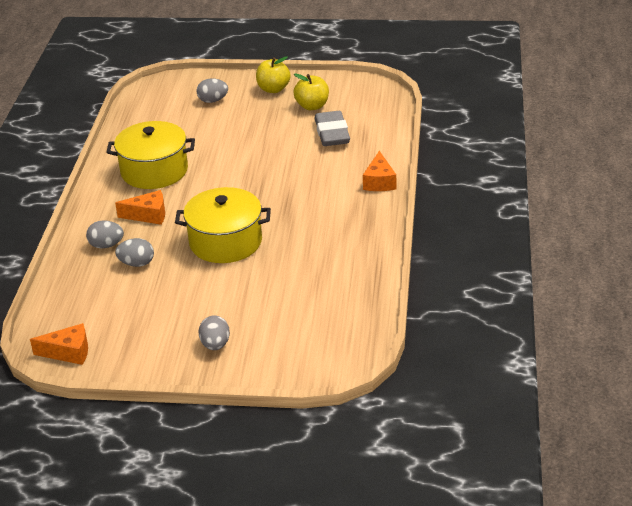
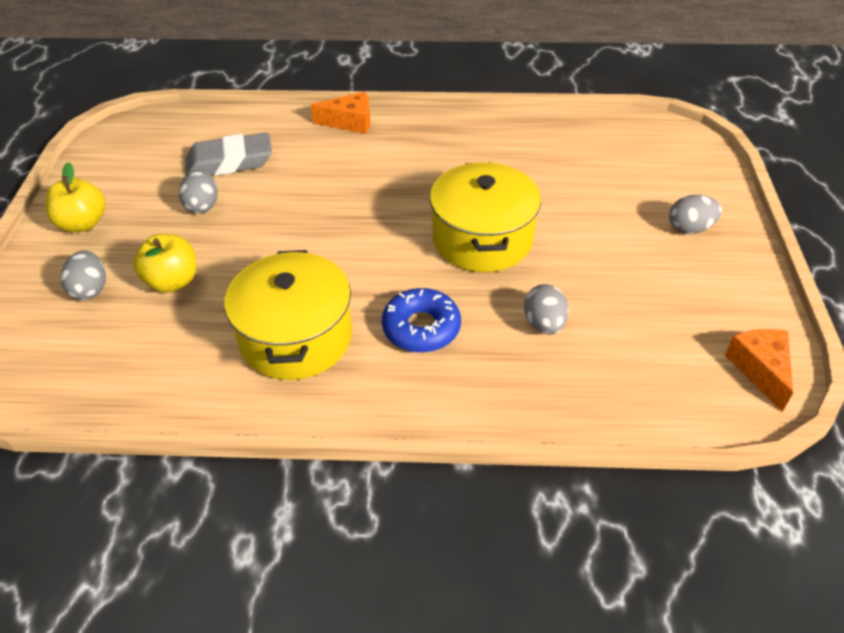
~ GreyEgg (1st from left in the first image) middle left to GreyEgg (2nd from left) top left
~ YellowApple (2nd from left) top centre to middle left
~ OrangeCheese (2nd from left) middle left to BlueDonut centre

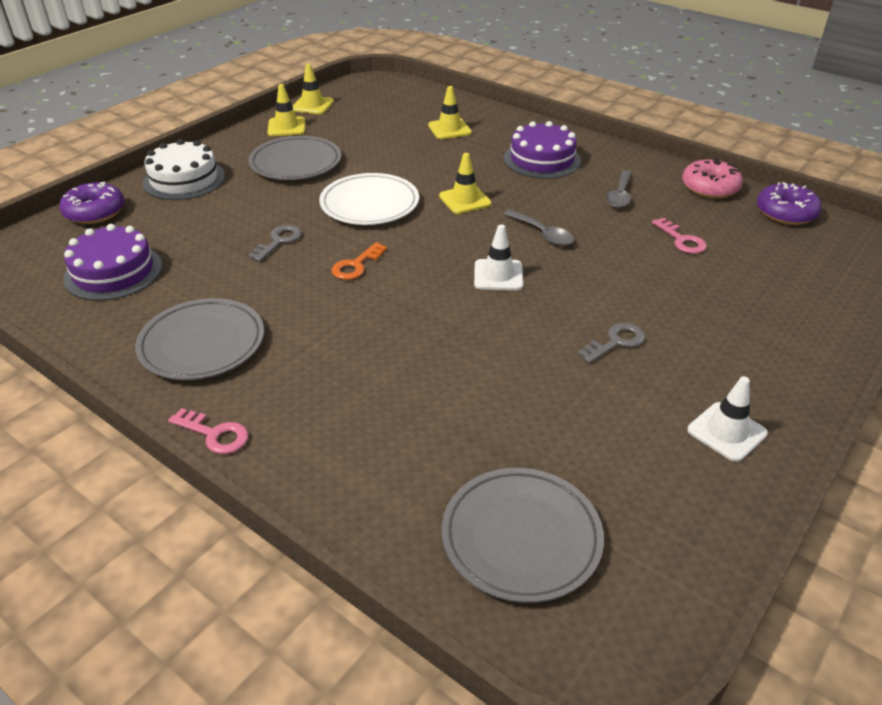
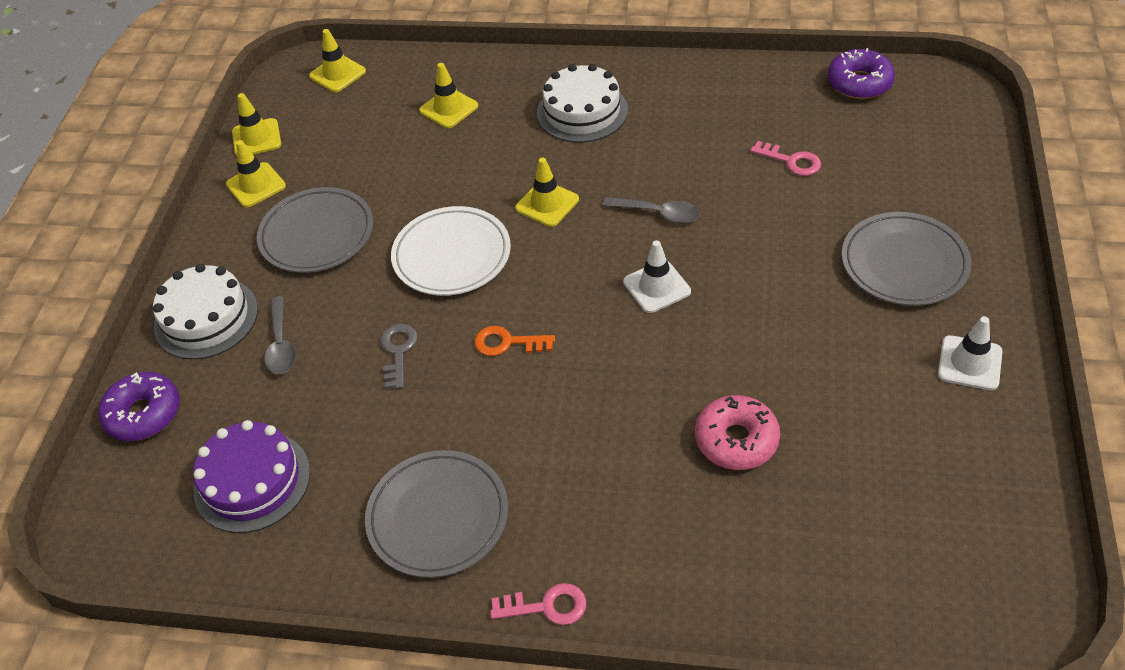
- GreyKey (2nd from left) middle right
+ YellowTrafficCone (3rd from left) top left
~ GreyPlate (3rd from left) bottom centre to middle right
~ GreySpoon (2nd from left in the first image) top right to GreySpoon (1st from left) middle left
~ PinkDonut top right to centre
~ PurpleCake (2nd from left) top centre to WhiteCake (2nd from left) top centre
~ OrangeKey centre = centre 90 degrees clockwise

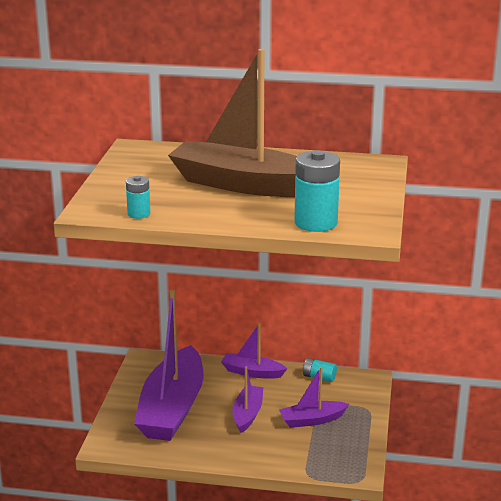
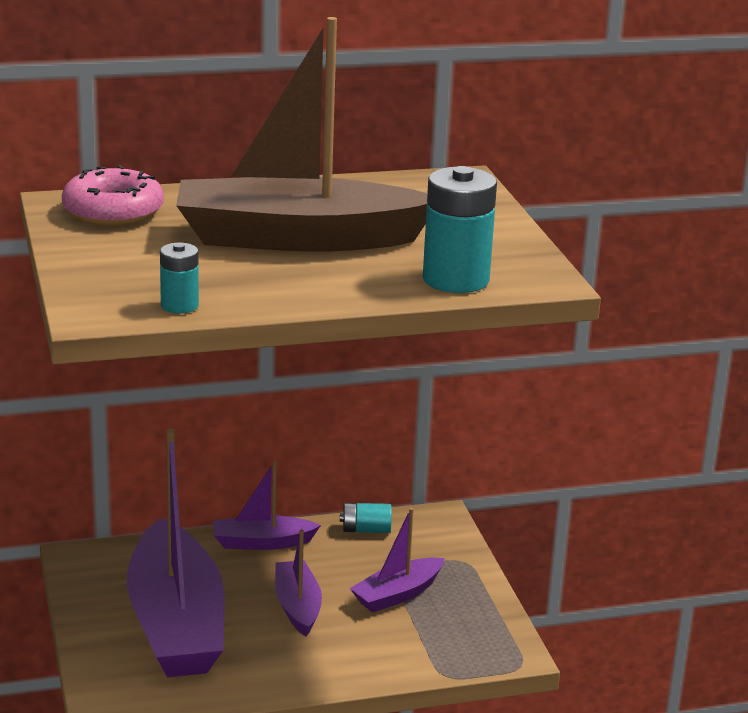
+ PinkDonut top left

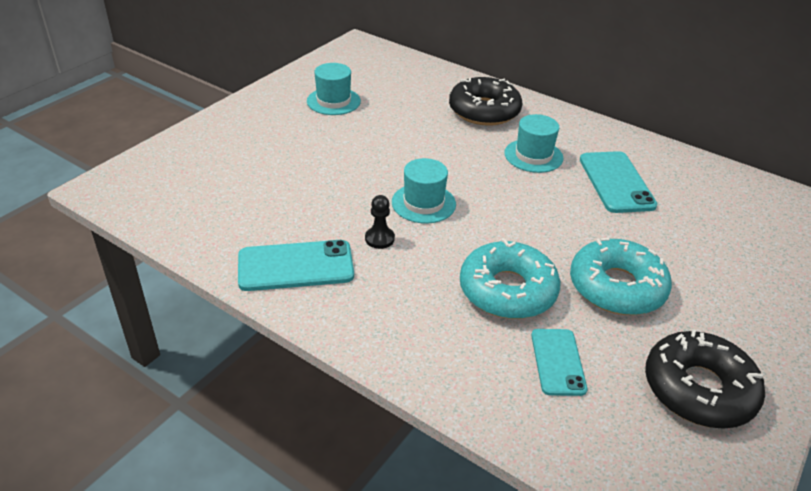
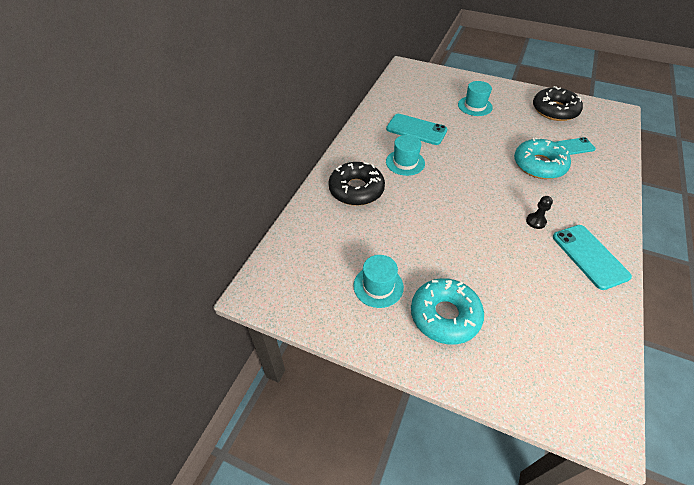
~ TurquoiseHat (2nd from left in the first image) centre to TurquoiseHat (3rd from left) top right
~ TurquoiseDonut (2nd from left in the first image) middle right to TurquoiseDonut (1st from left) centre
~ TurquoisePhone (3rd from left in the first image) middle right = top centre 45 degrees clockwise

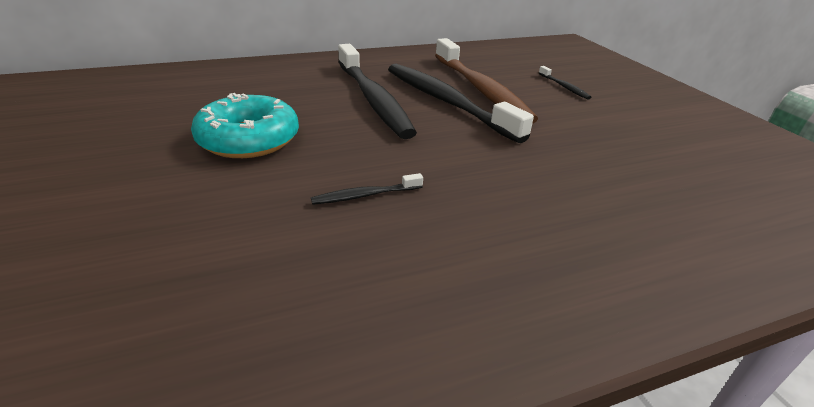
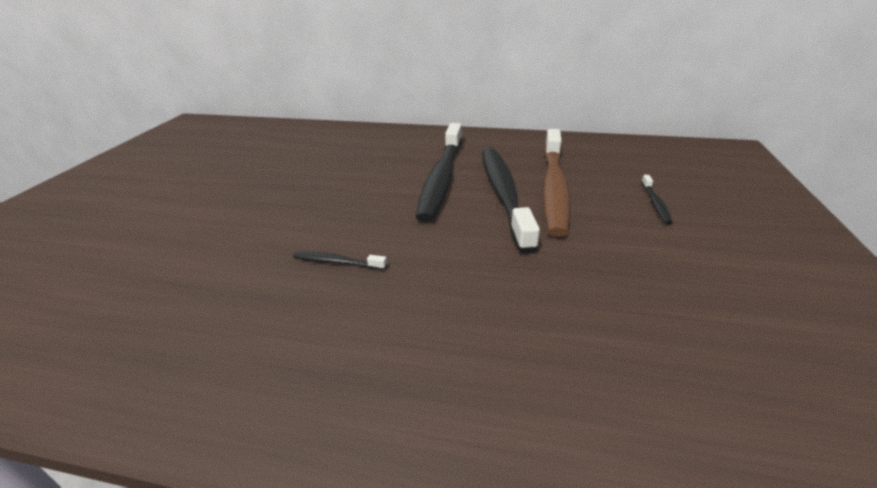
- TurquoiseDonut top left

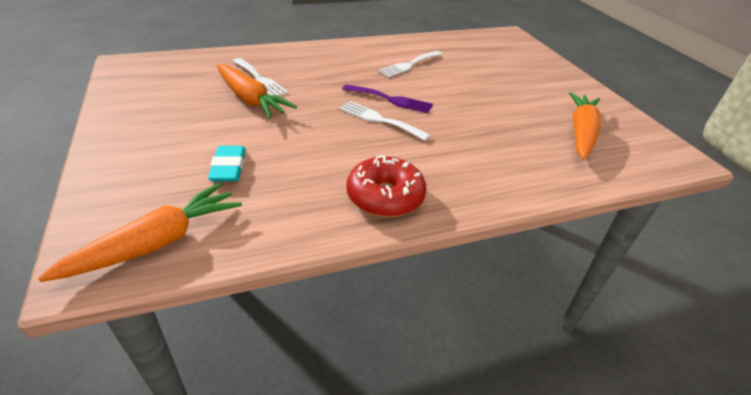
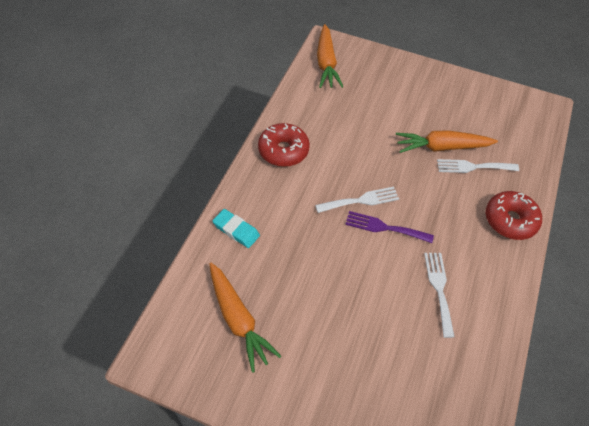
+ RedDonut (2nd from left) middle right
~ TurquoiseEraser middle left to centre
~ PurpleFork top centre = centre 45 degrees clockwise

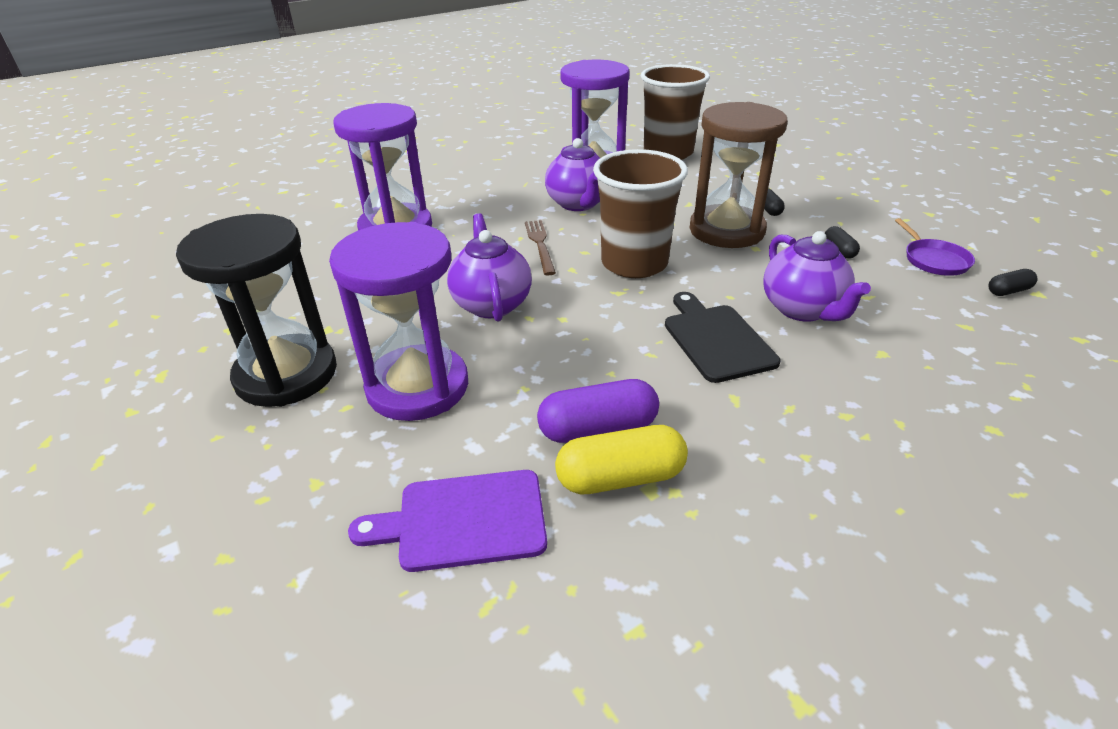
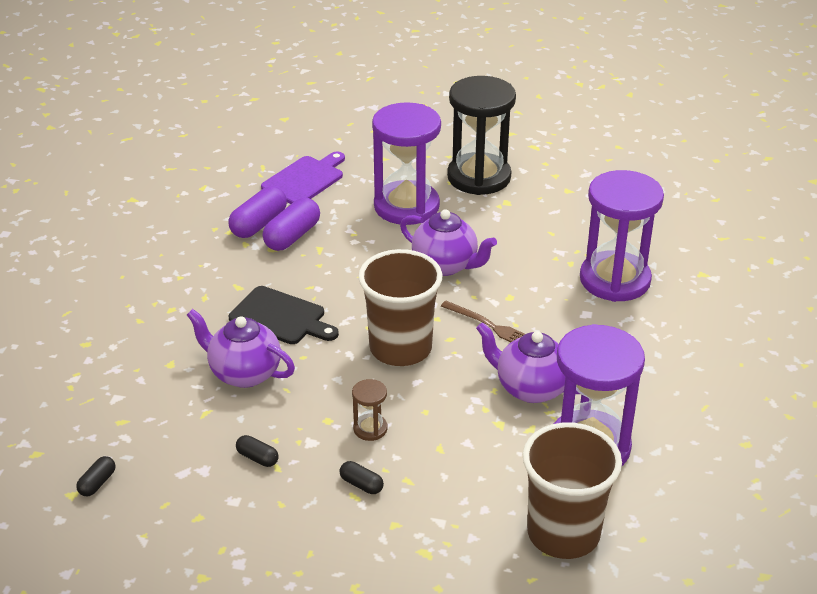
- PurplePan middle right
~ YellowCapsule centre to PurpleCapsule (1st from left) middle left
~ BrownHourglass top centre = bottom centre x0.42

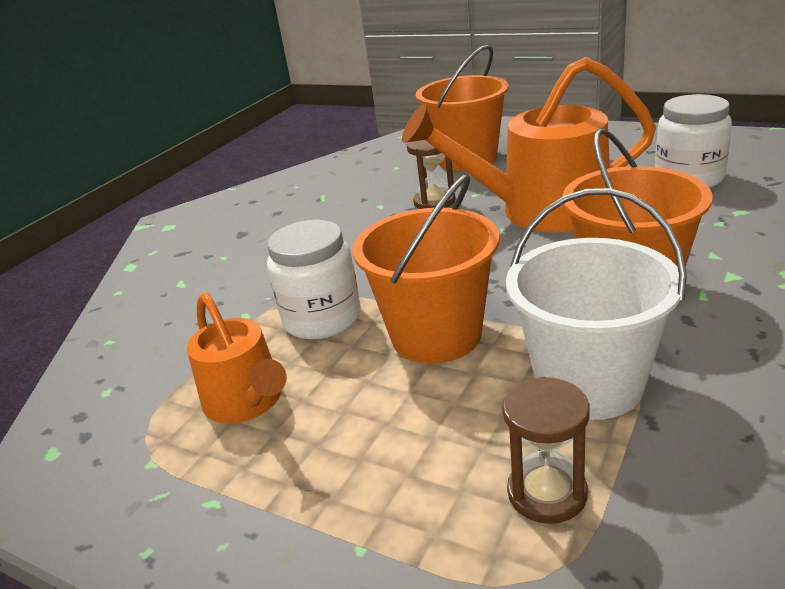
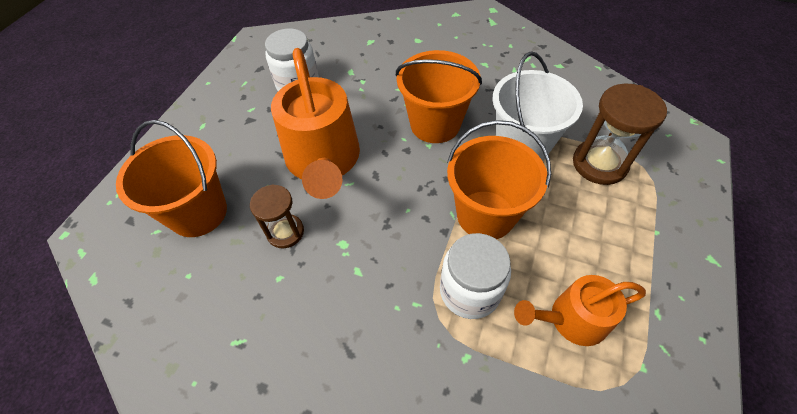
~ OrangeWateringCan (1st from left in the first image) middle left = bottom right 150 degrees counterclockwise
~ BrownHourglass (2nd from left) bottom right = top right x1.55

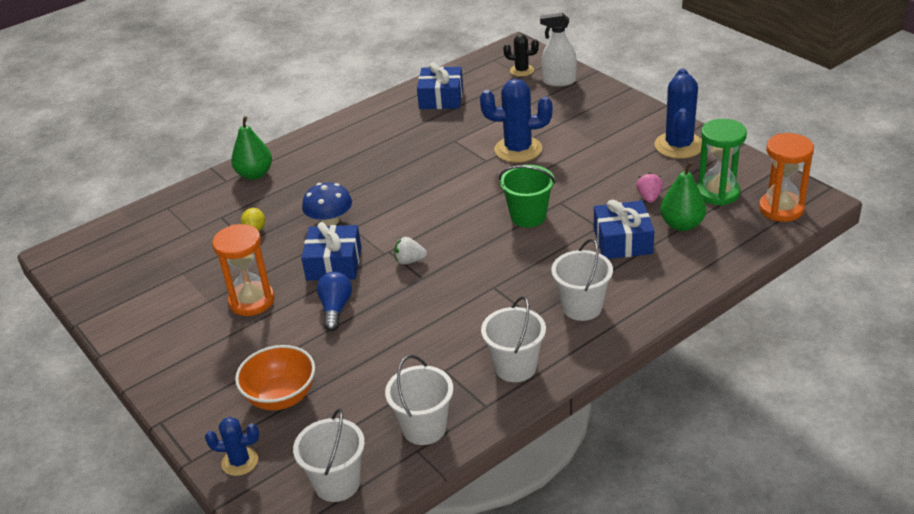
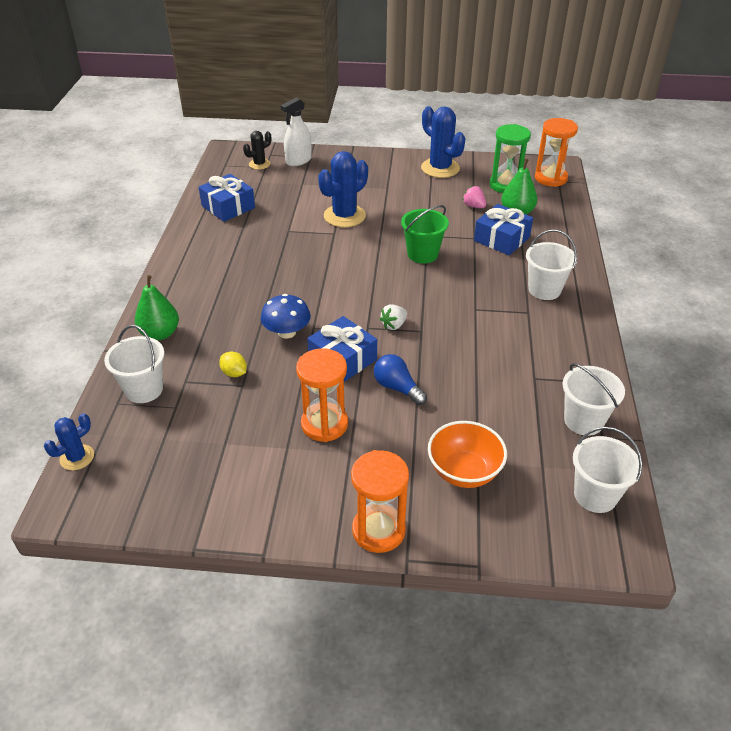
+ OrangeHourglass (2nd from left) bottom centre
~ BlueCactus (1st from left) bottom left to middle left
~ WhiteBucket (3rd from left in the first image) centre to WhiteBucket (1st from left) middle left

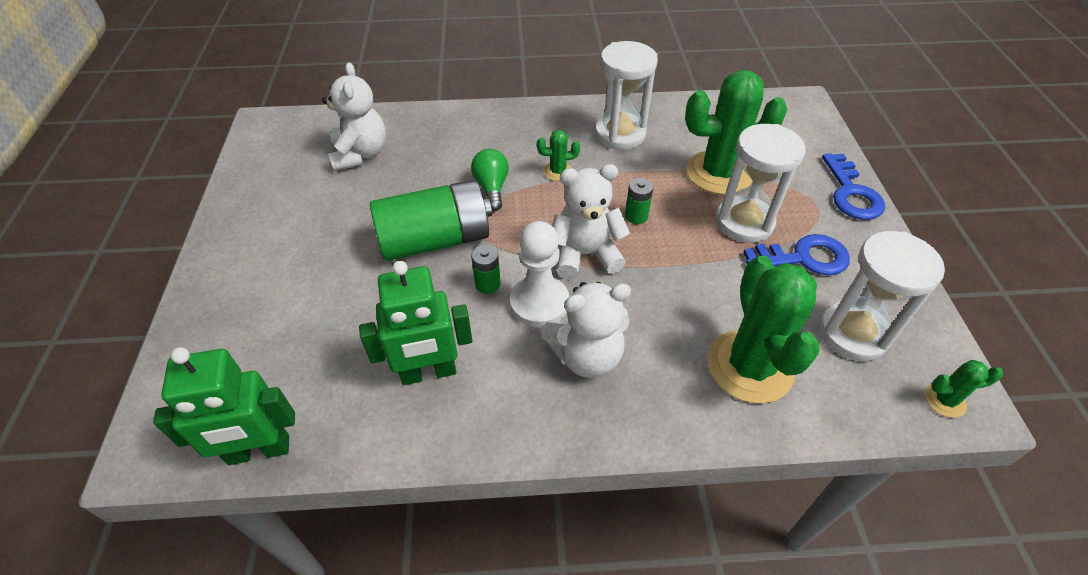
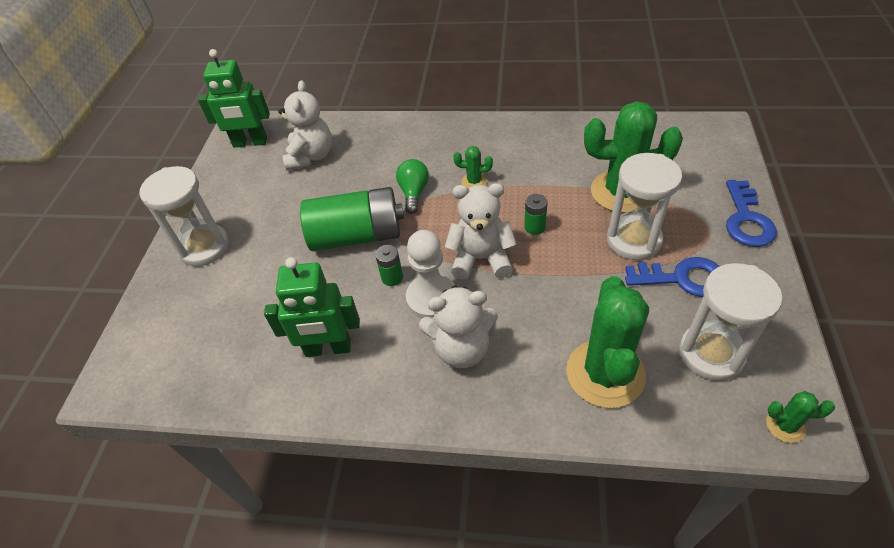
~ GreenRobot (1st from left) bottom left to top left
~ WhiteHourglass (1st from left) top centre to middle left

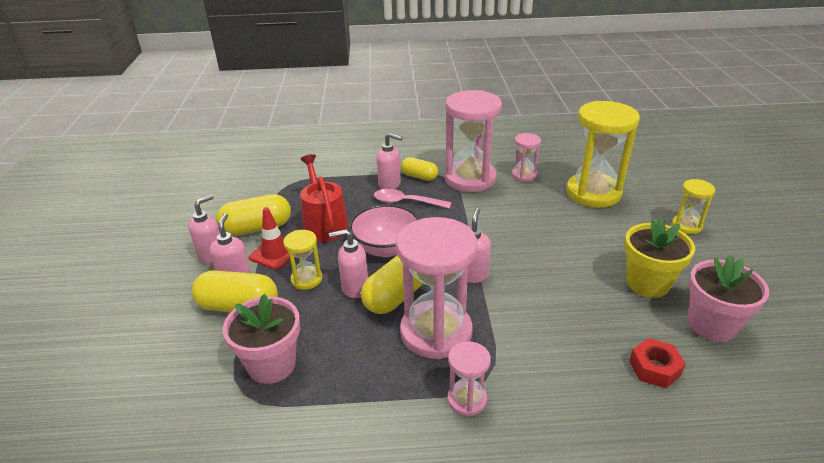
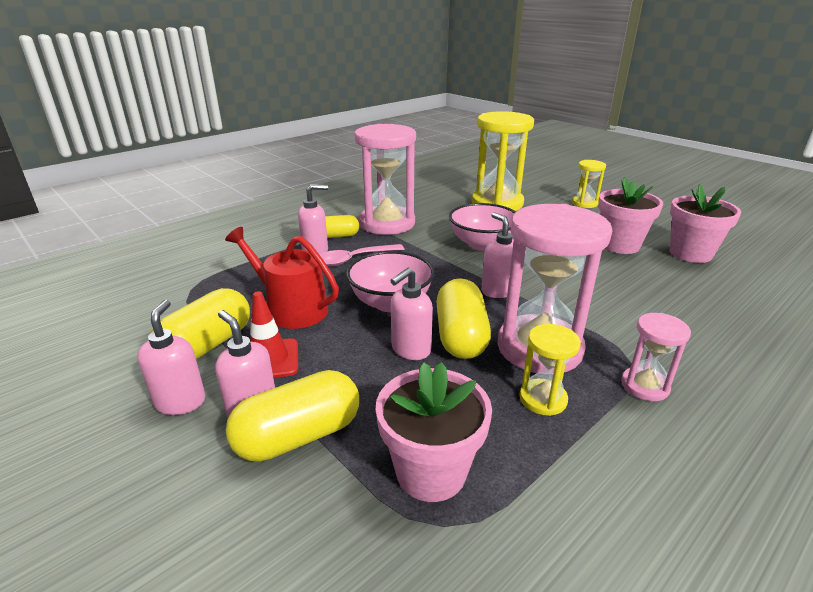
- PinkHourglass (4th from left) centre
- RedNut bottom right
+ PinkBowl (2nd from left) centre
~ YellowHourglass (1st from left in the first image) centre to YellowHourglass (2nd from left) middle right
~ YellowFlowerPot middle right to PinkFlowerPot (2nd from left) middle right

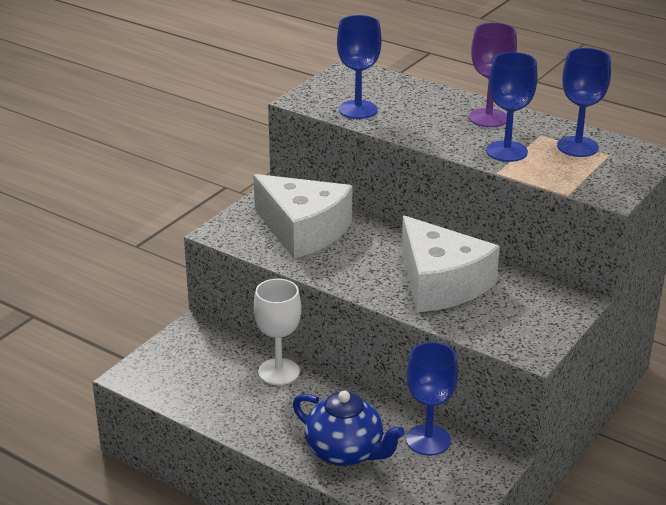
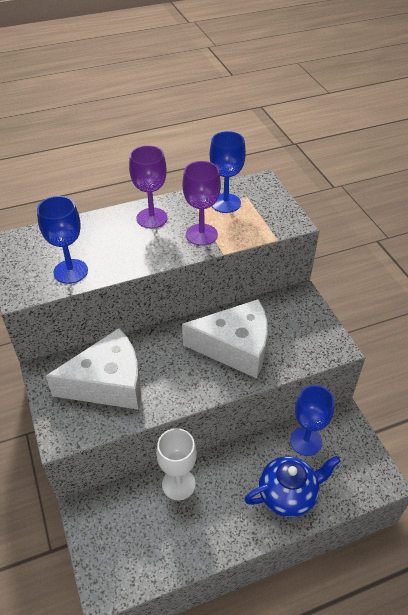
~ BlueGoblet (3rd from left) top right to PurpleGoblet (2nd from left) top centre

